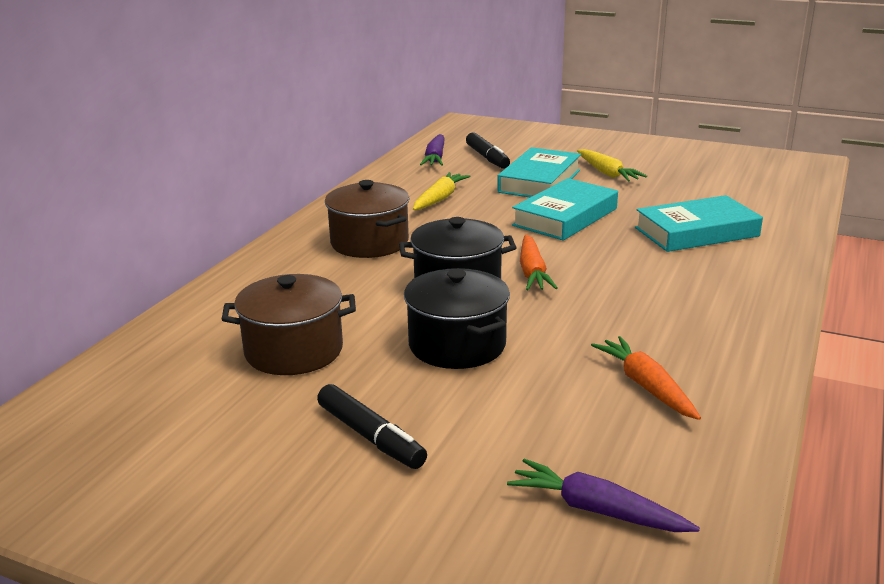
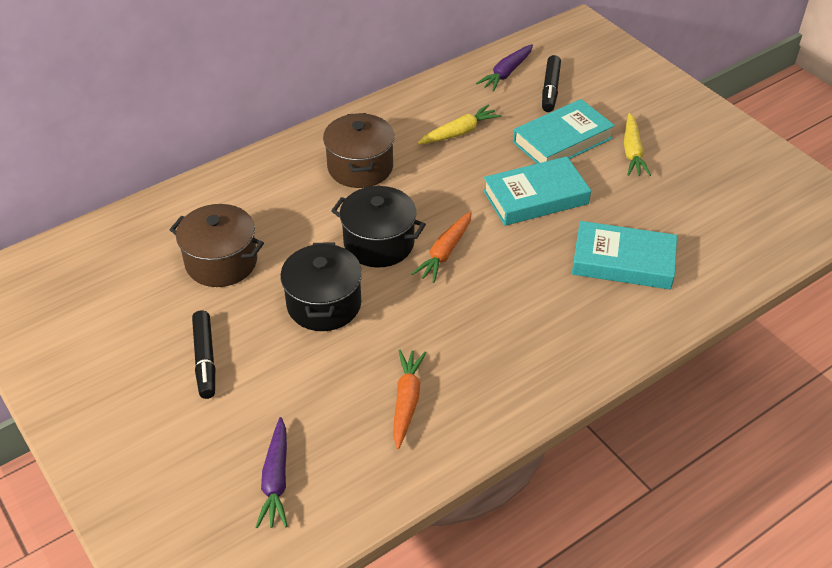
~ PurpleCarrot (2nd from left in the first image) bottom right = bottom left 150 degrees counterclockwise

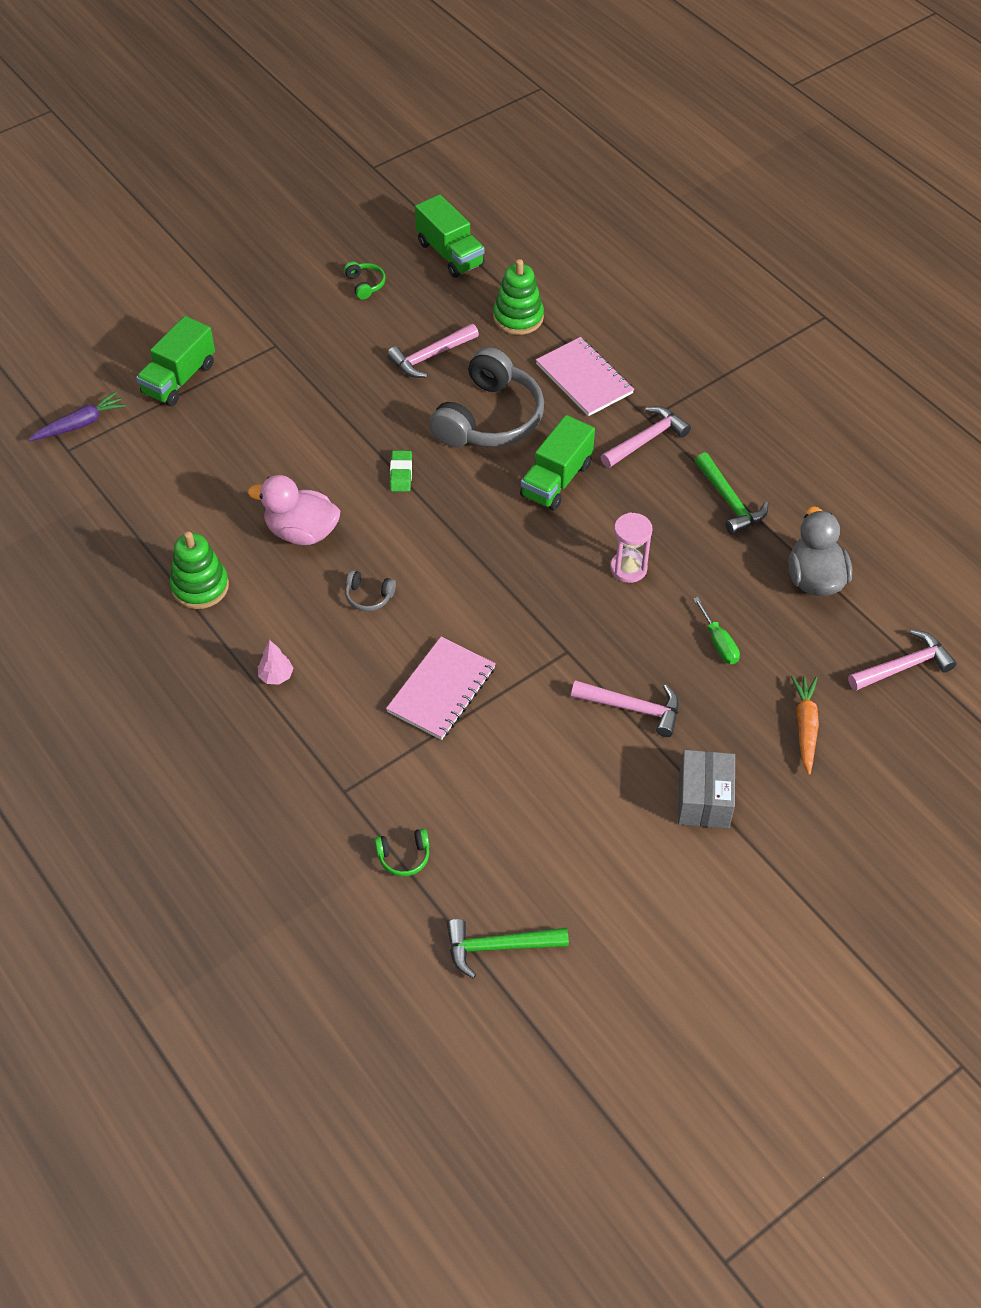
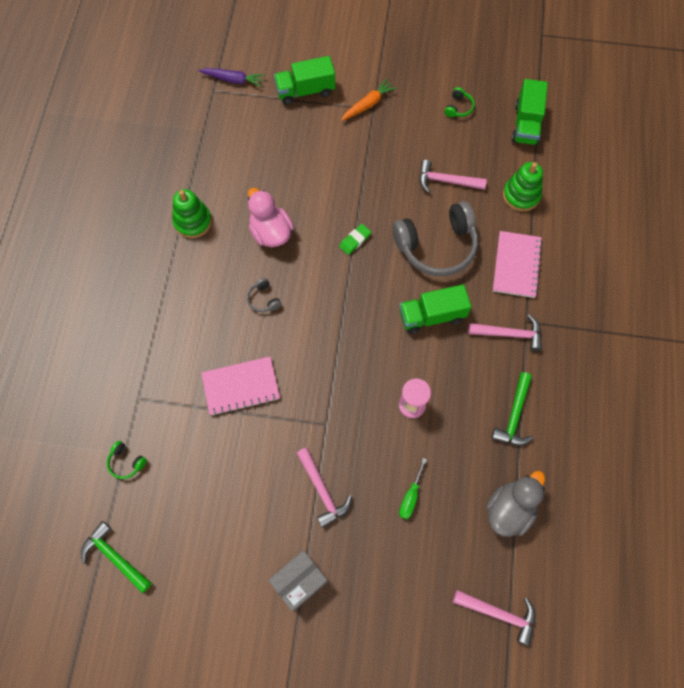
- PinkTree middle left
~ OrangeCarrot middle right to top centre

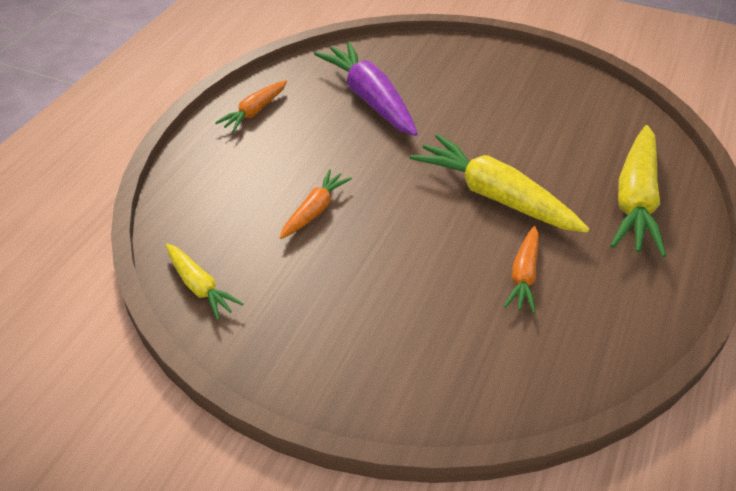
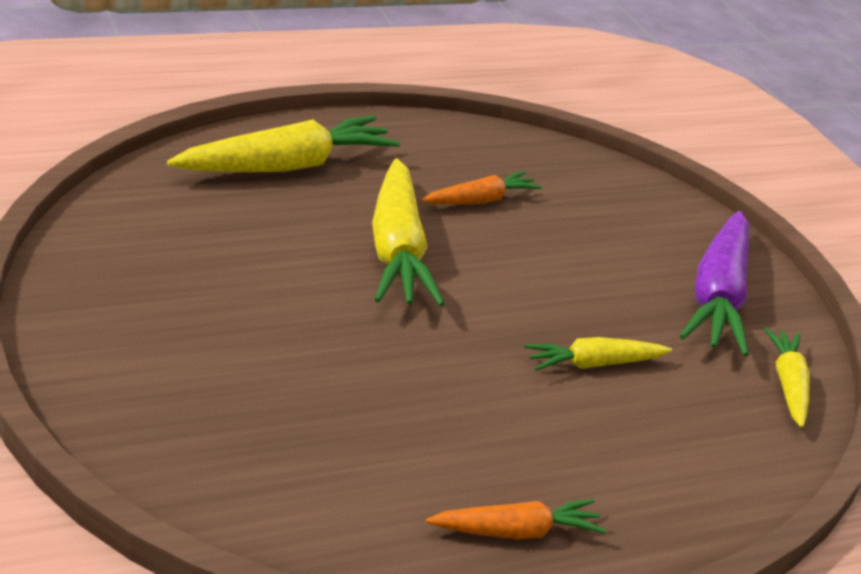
~ PurpleCarrot top centre to middle right
~ OrangeCarrot (2nd from left) centre to YellowCarrot (3rd from left) middle right

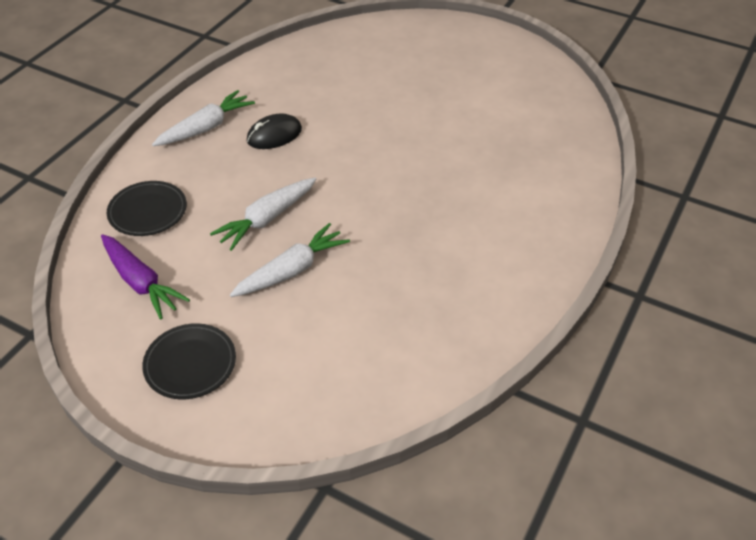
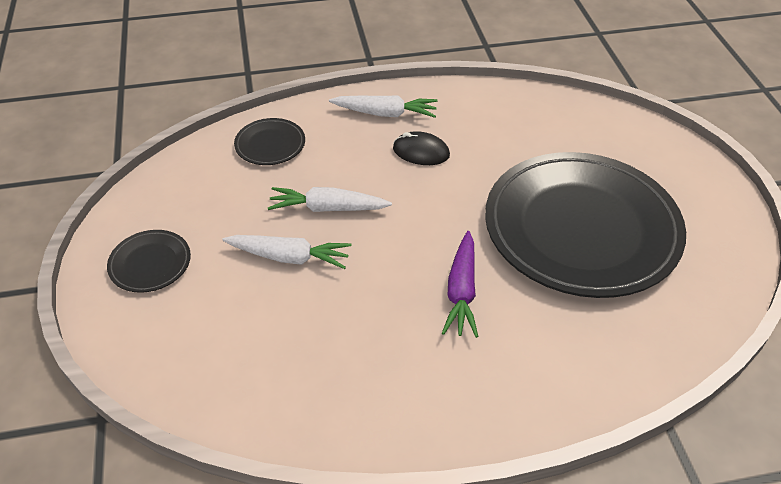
+ BlackPlate (3rd from left) middle right
~ PurpleCarrot middle left to centre

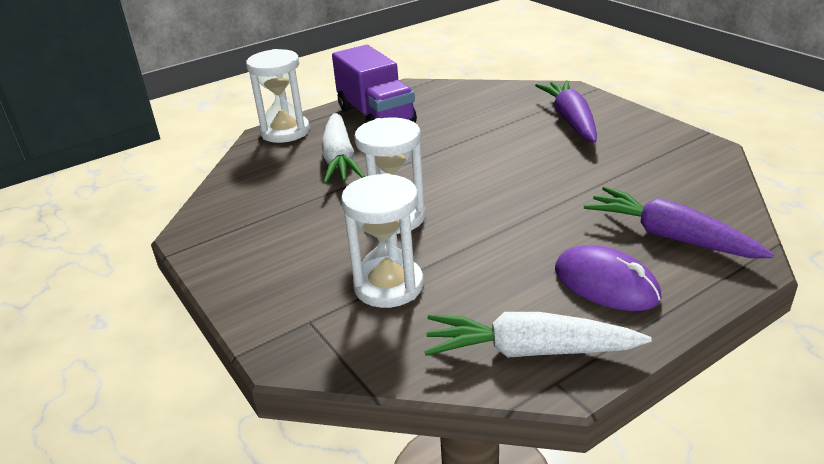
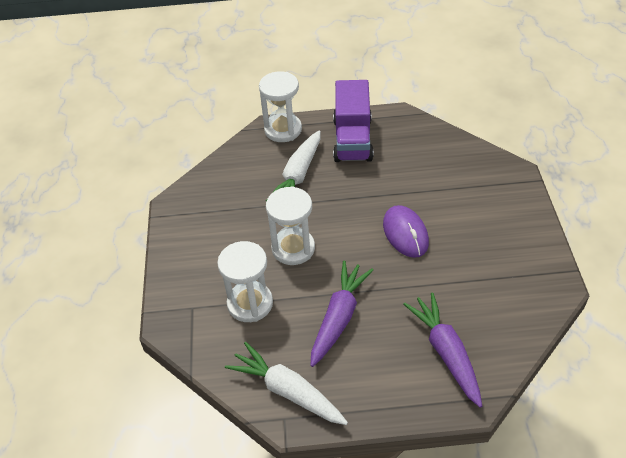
~ PurpleCarrot (1st from left) top right to bottom centre
~ PurpleMouse middle right to centre

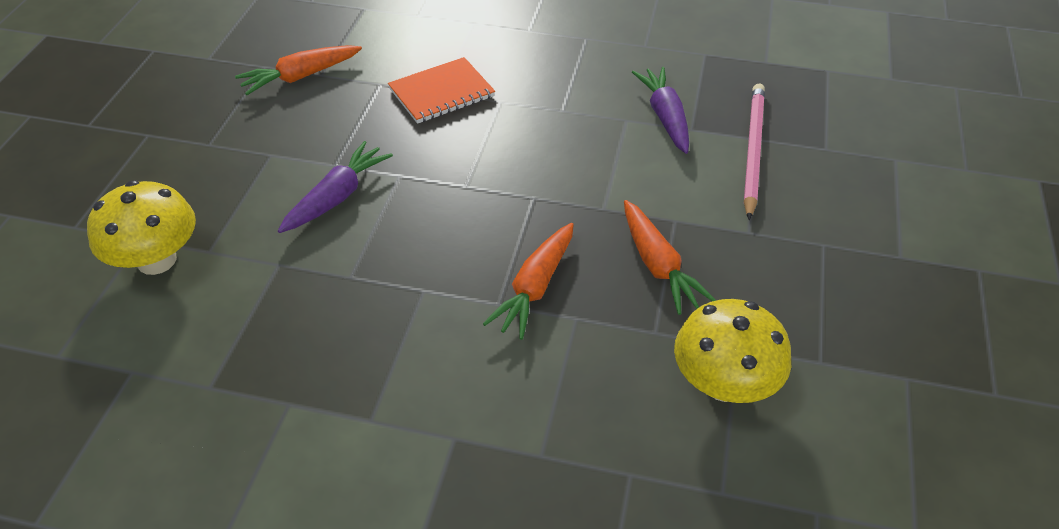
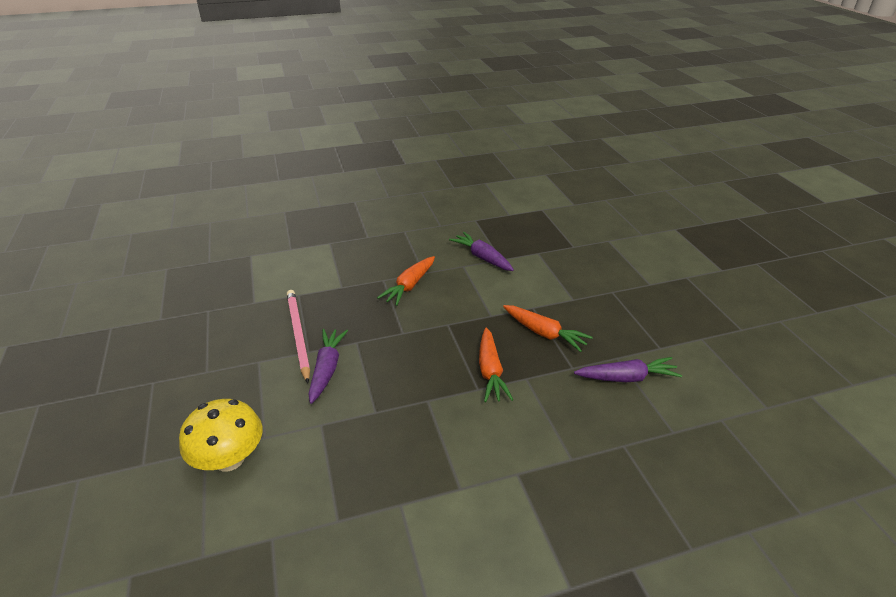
- OrangeNotebook top centre
~ OrangeCarrot (1st from left) top left to centre
~ PinkPencil top right to middle left
~ YellowMushroom (2nd from left) middle right to PurpleCarrot (3rd from left) middle right

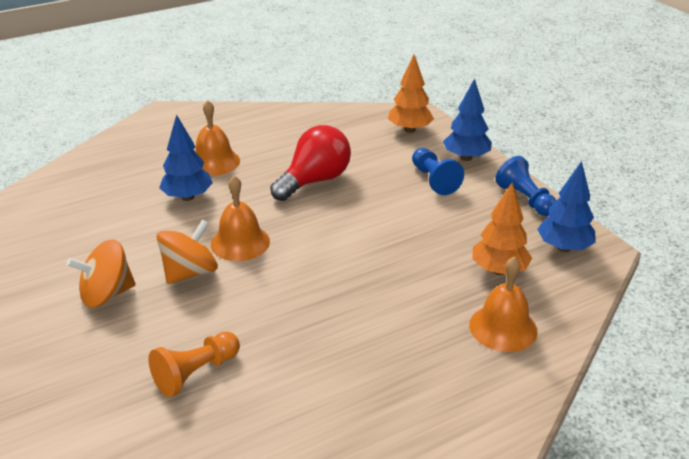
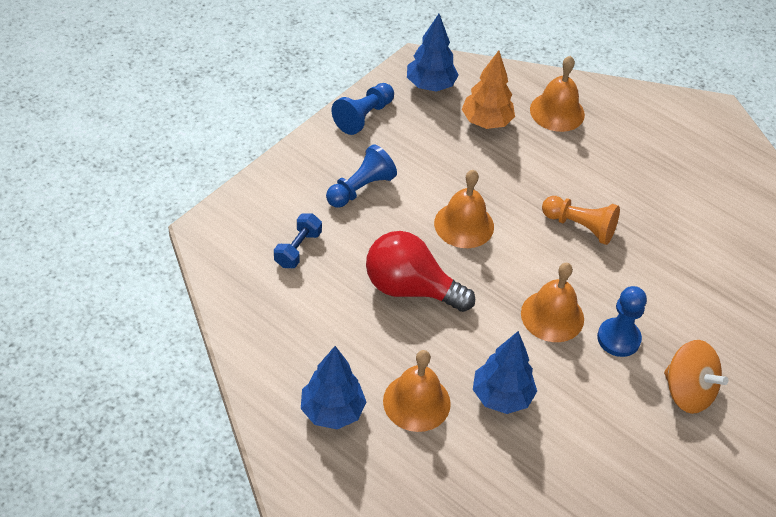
- OrangeTree (1st from left) top centre
+ BlueDumbbell centre
+ OrangeBell (2nd from left) centre
~ OrangePawn bottom left to middle right
~ BlueTree (2nd from left in the first image) top right to BlueTree (1st from left) bottom centre
~ OrangeSpinningTop (2nd from left) middle left to BluePawn (3rd from left) middle right

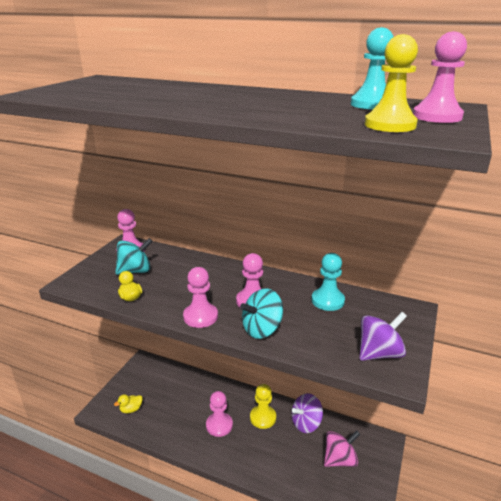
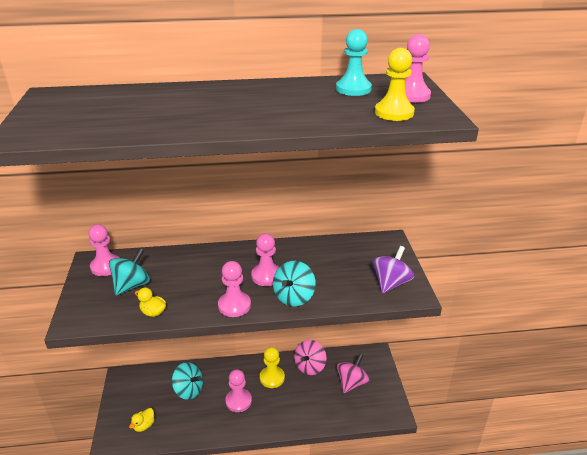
- TurquoisePawn (1st from left) centre
+ TurquoiseSpinningTop (2nd from left) bottom left
~ PurpleSpinningTop (1st from left) bottom centre to PinkSpinningTop (1st from left) bottom centre

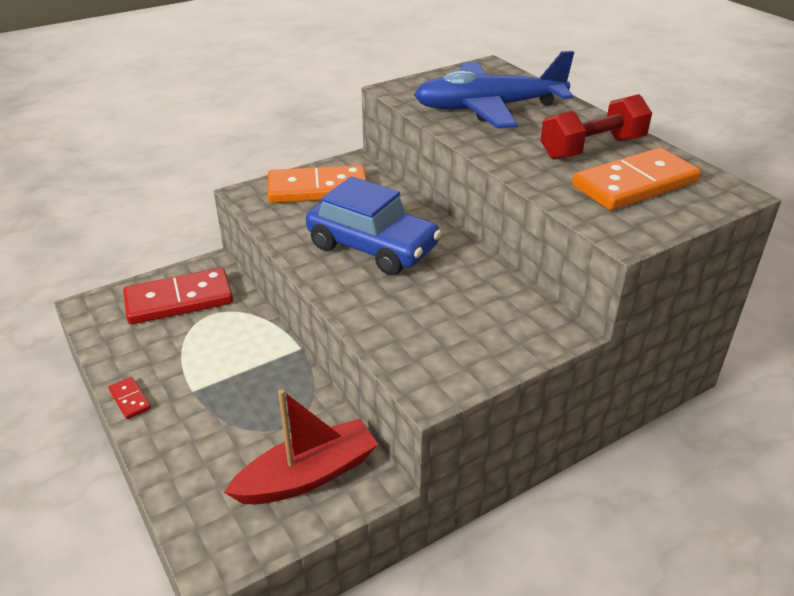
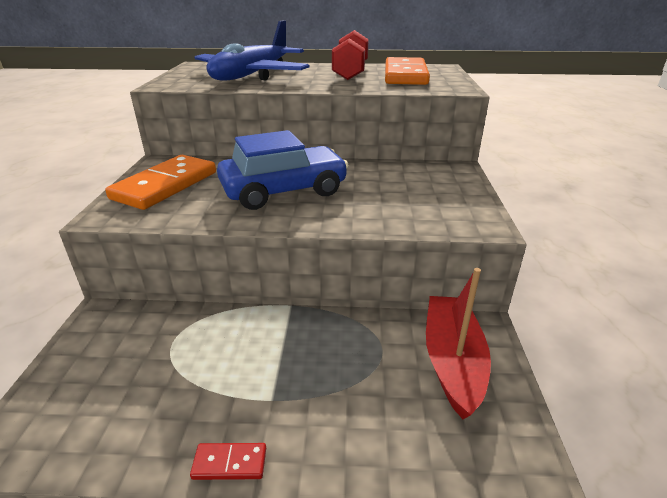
- RedDomino (2nd from left) middle left

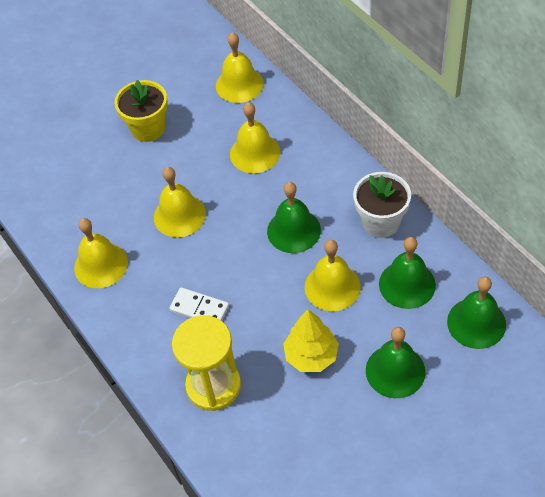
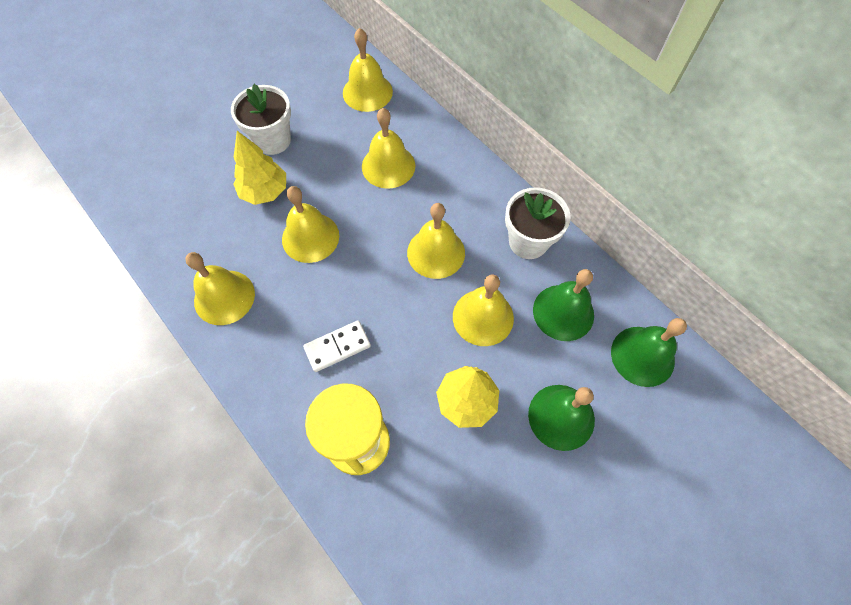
+ YellowTree (1st from left) top left
~ YellowFlowerPot top left to WhiteFlowerPot (1st from left) top left
~ GreenBell (1st from left) centre to YellowBell (5th from left) centre
~ WhiteDomino centre = centre 45 degrees counterclockwise

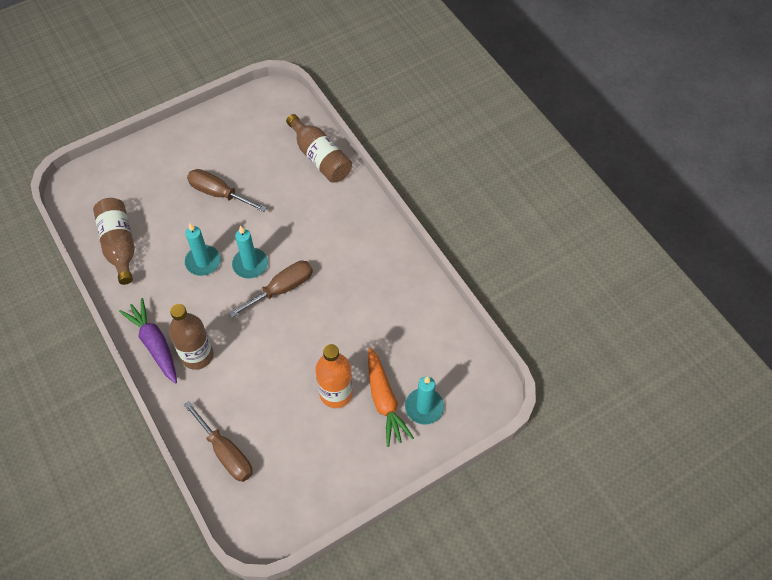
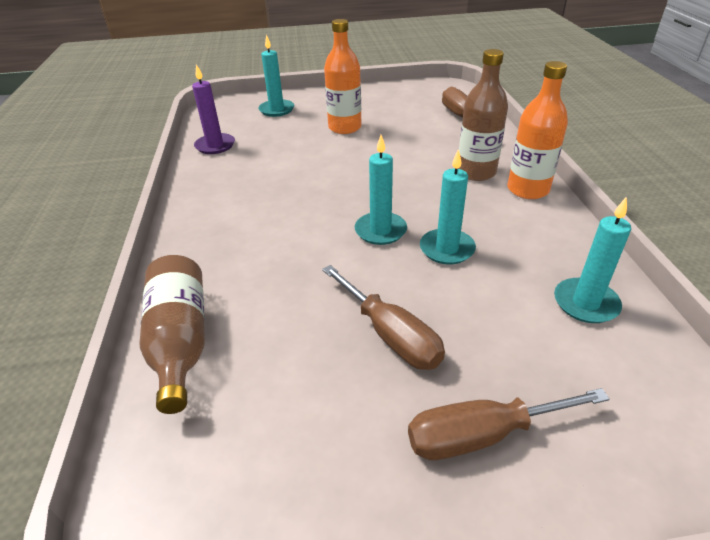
- OrangeCarrot bottom centre
+ PurpleCandle top left
~ BrownScrewdriver (3rd from left) centre to bottom right
~ BrownBottle (1st from left) middle left to TurquoiseCandle (4th from left) middle right
~ PurpleCarrot middle left to OrangeBottle (2nd from left) top right

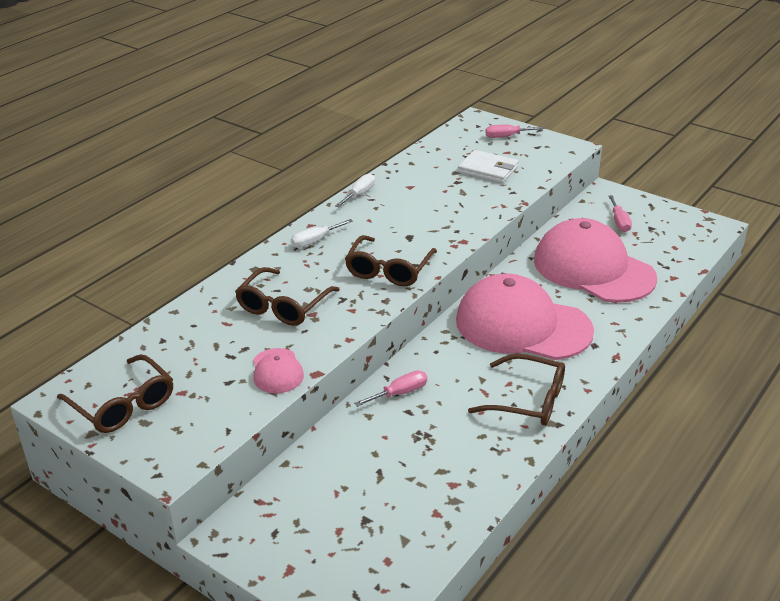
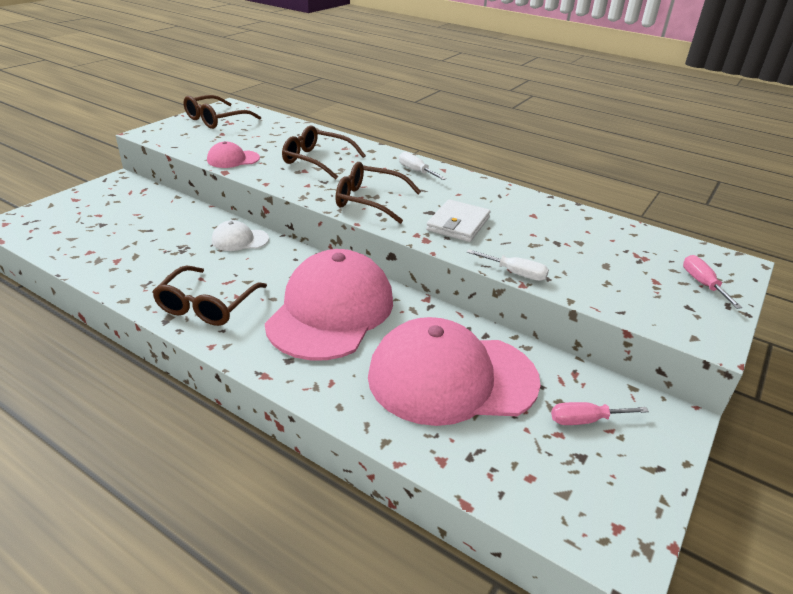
~ WhiteScrewdriver (2nd from left) top centre to centre
~ WhiteWallet top centre to centre
~ PinkScrewdriver (1st from left) centre to WhiteCap middle left
~ PinkCap (3rd from left) middle right = centre 135 degrees counterclockwise

